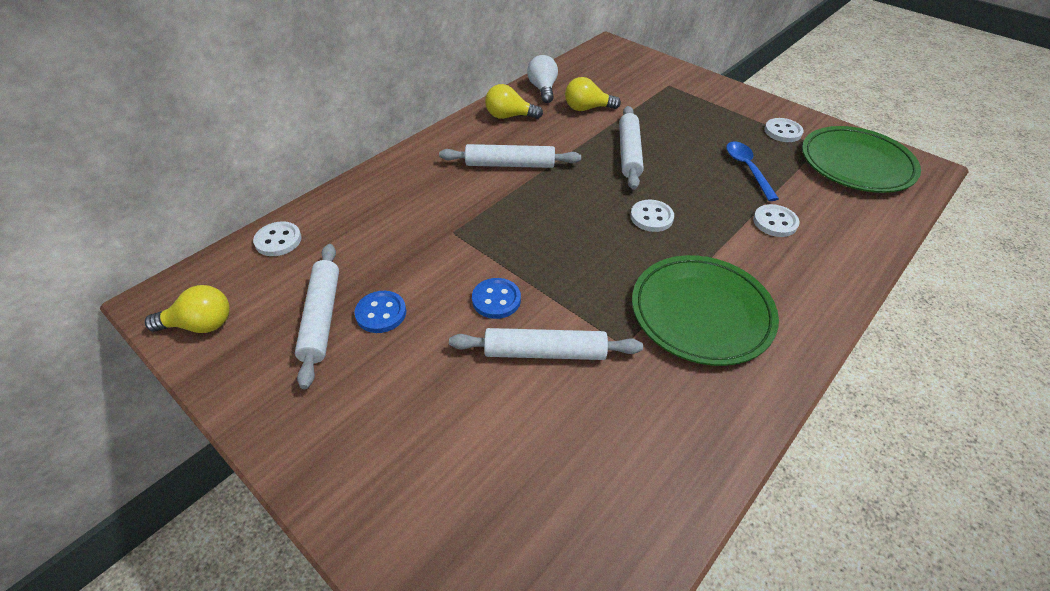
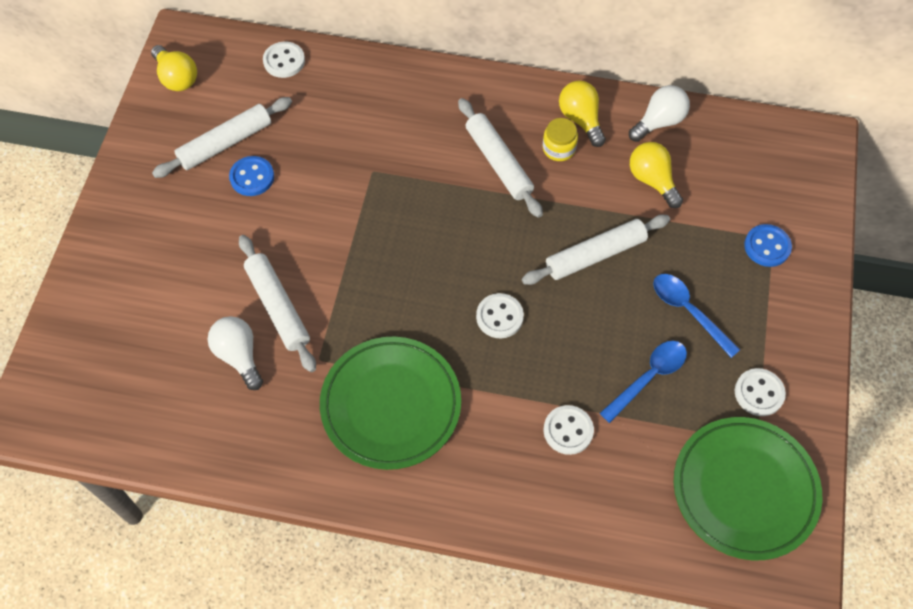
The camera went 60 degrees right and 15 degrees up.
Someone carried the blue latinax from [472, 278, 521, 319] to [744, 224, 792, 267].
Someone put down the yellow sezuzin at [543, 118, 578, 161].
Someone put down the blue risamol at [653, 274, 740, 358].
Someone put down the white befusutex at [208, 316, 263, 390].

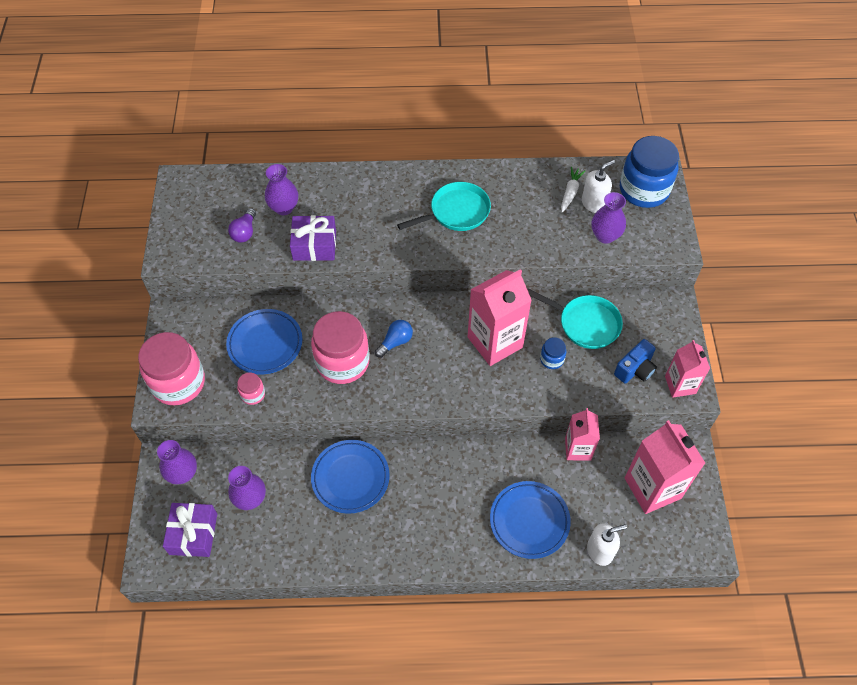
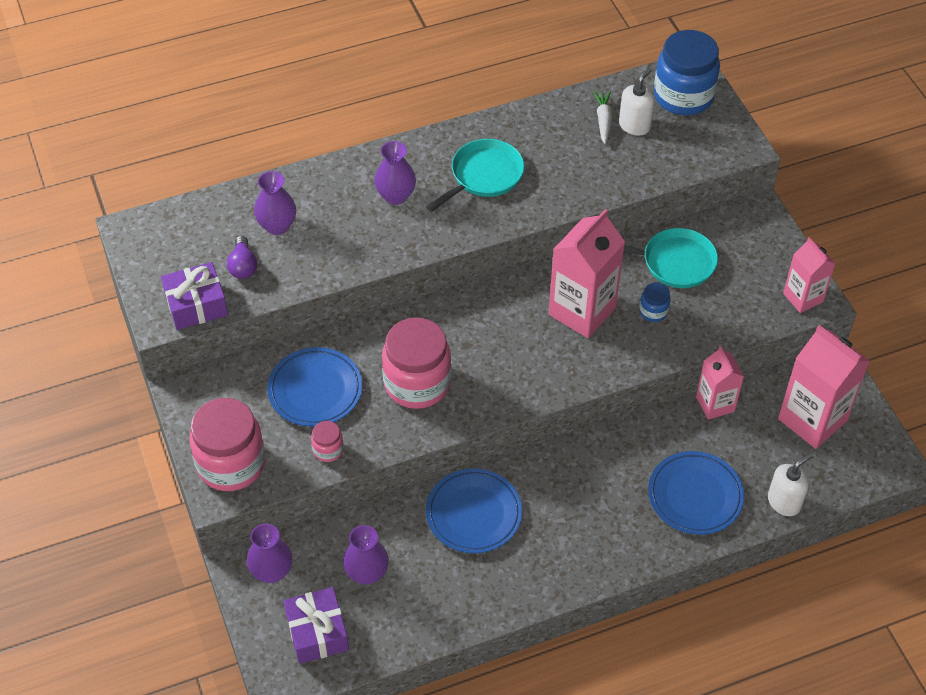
The camera went 20 degrees left and 5 degrees down.
Someone carried the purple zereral from [591, 192, 626, 244] to [374, 141, 416, 205].
Someone carried the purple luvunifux from [290, 215, 336, 261] to [161, 262, 228, 330].
Someone took away the blue befusutex at [375, 320, 413, 358].
Someone took away the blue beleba at [614, 339, 657, 384].

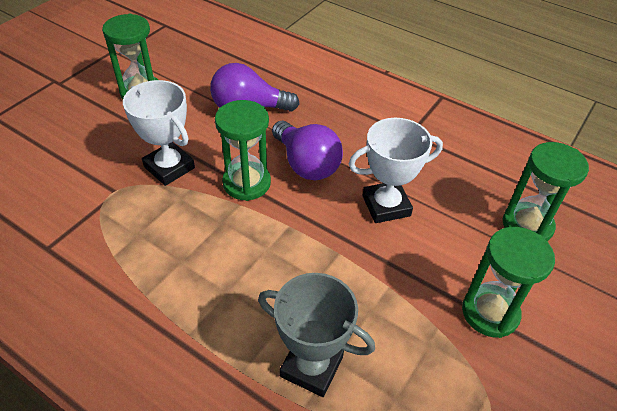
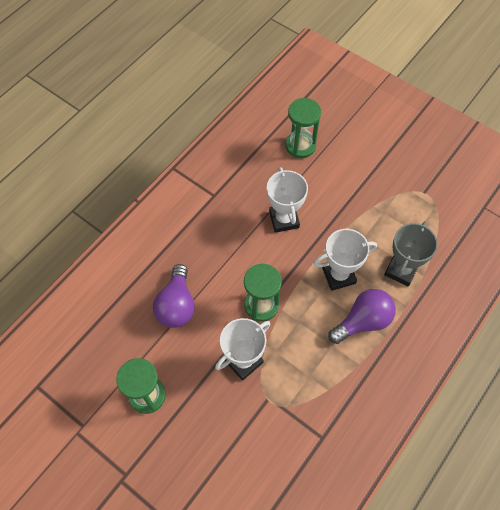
The camera went 85 degrees left and 15 degrees up.
Someone carried the purple befusutex from [272, 121, 343, 180] to [328, 289, 396, 344].
Someone took away the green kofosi at [462, 227, 555, 338].
Someone put down the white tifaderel at [313, 229, 377, 291].

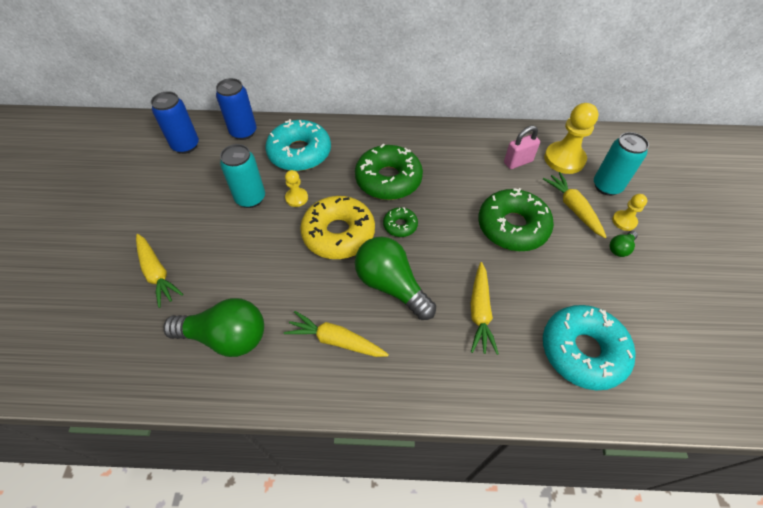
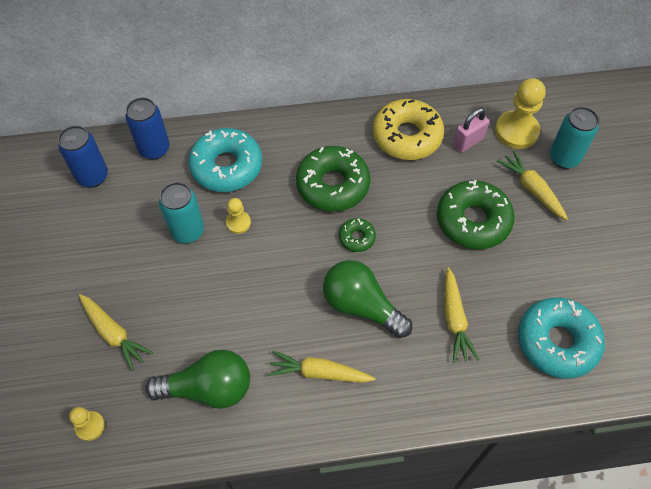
The camera went 10 degrees left and 5 degrees up.
Someone carried the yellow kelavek from [612, 194, 647, 231] to [69, 407, 105, 441].
Someone carried the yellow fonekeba from [300, 196, 375, 259] to [373, 99, 444, 160].
Someone took away the green befusutex at [610, 231, 638, 257].

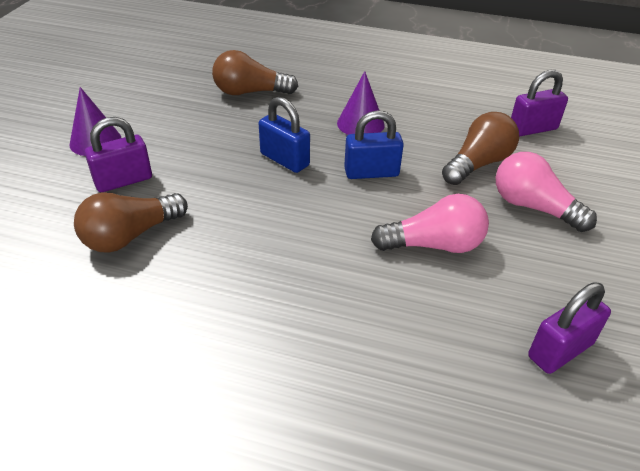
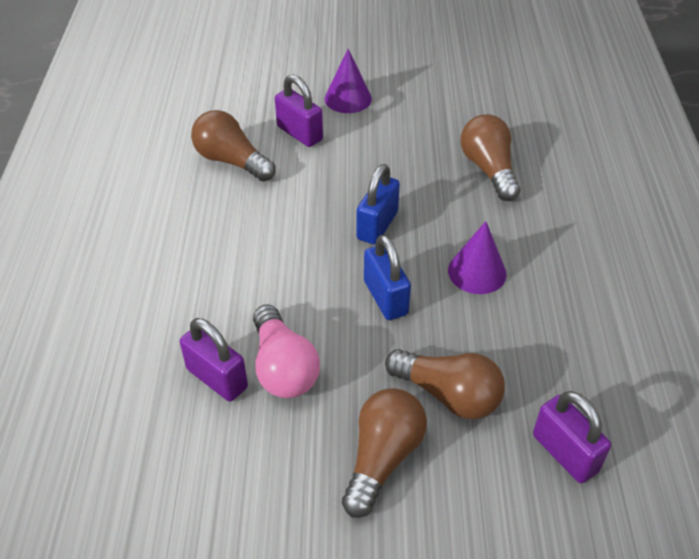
The camera went 75 degrees right and 5 degrees up.
Someone repainted the pink befusutex at [496, 152, 597, 232], which became the brown befusutex at [342, 388, 427, 518].
Someone carried the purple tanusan from [528, 282, 611, 374] to [180, 318, 248, 401].

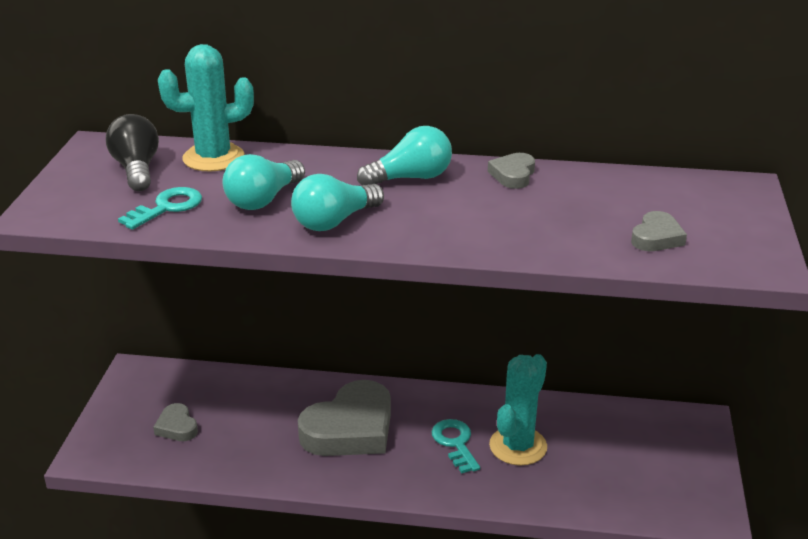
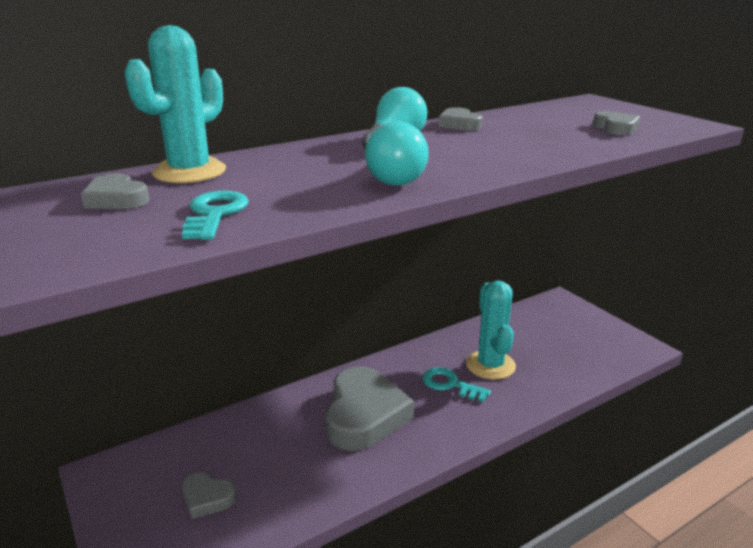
The camera went 40 degrees left and 5 degrees down.
Someone swapped the black befusutex at [106, 114, 159, 191] for the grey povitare at [81, 173, 149, 209].
Someone took away the turquoise befusutex at [223, 154, 305, 210].

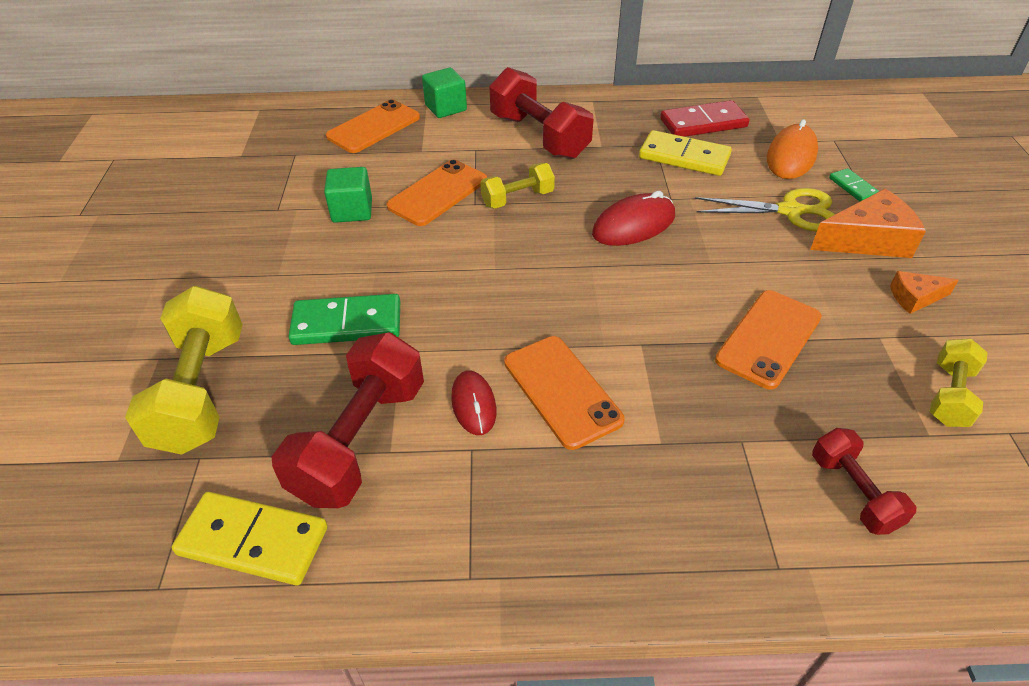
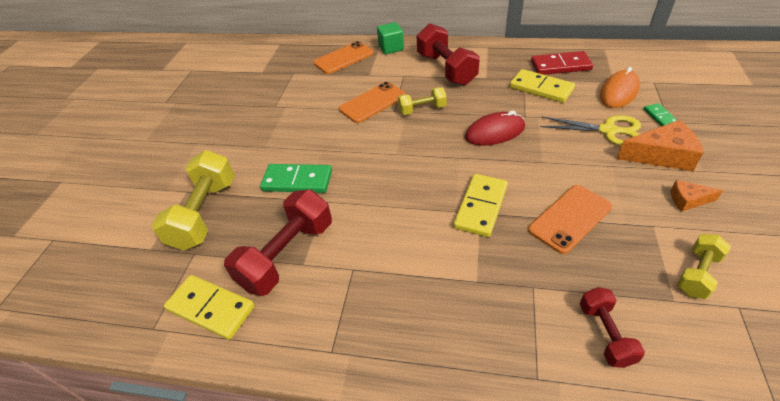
The camera went 15 degrees right and 0 degrees up.
Someone took away the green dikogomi at [324, 167, 372, 223].
Someone took away the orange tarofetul at [504, 336, 625, 450].
Someone took away the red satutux at [451, 370, 496, 435].
Someone put down the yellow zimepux at [454, 174, 508, 237].

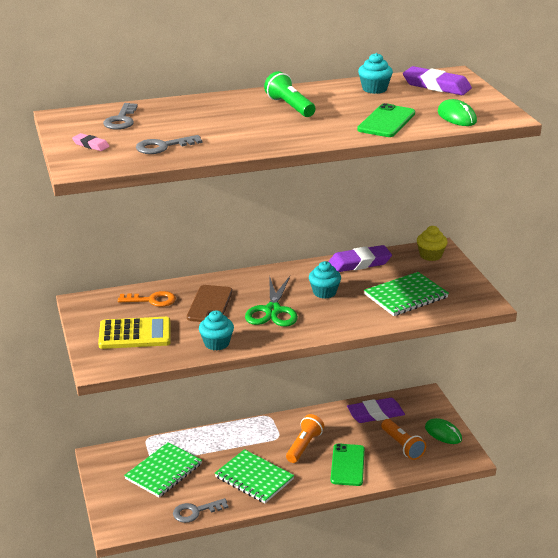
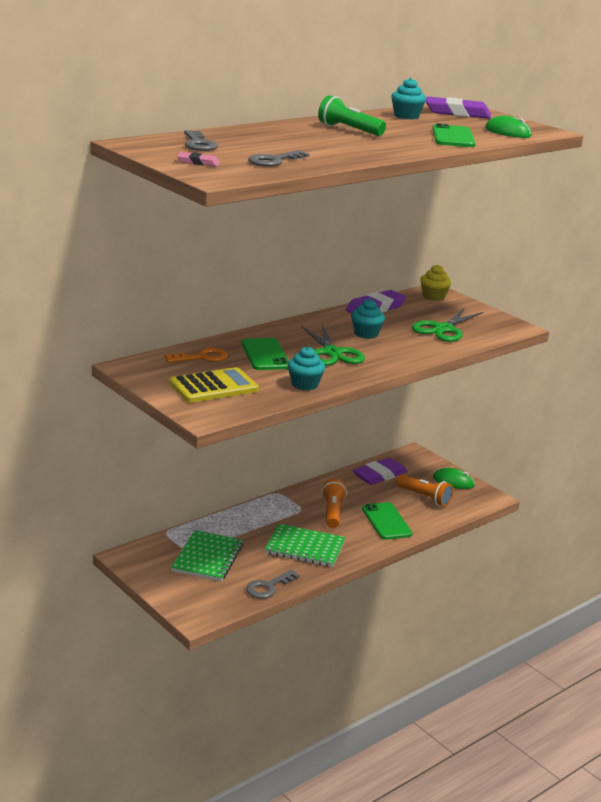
The camera went 25 degrees left and 5 degrees down.
Someone swapped the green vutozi at [364, 272, 449, 316] for the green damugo at [412, 308, 483, 342].
Someone repainted the brown tarofetul at [187, 285, 233, 322], which became the green tarofetul at [242, 338, 289, 370].

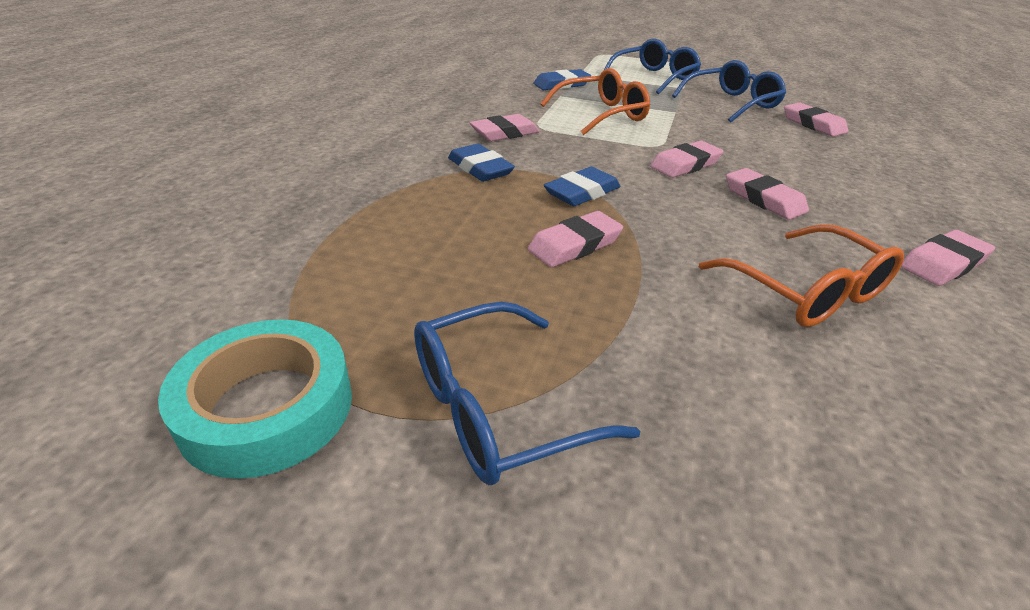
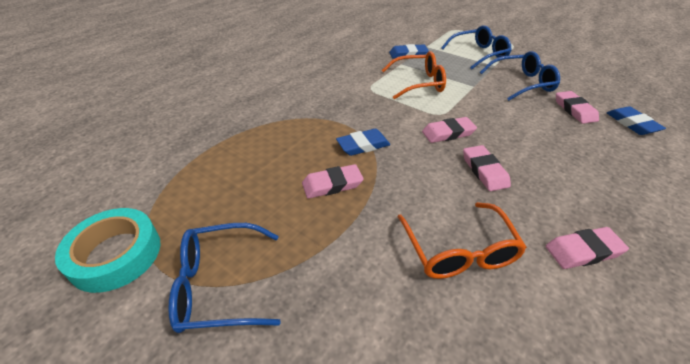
The camera went 20 degrees right and 5 degrees up.
Someone took away the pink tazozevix at [470, 114, 540, 141].
Someone carried the blue tazozevix from [448, 144, 515, 182] to [607, 106, 666, 135].

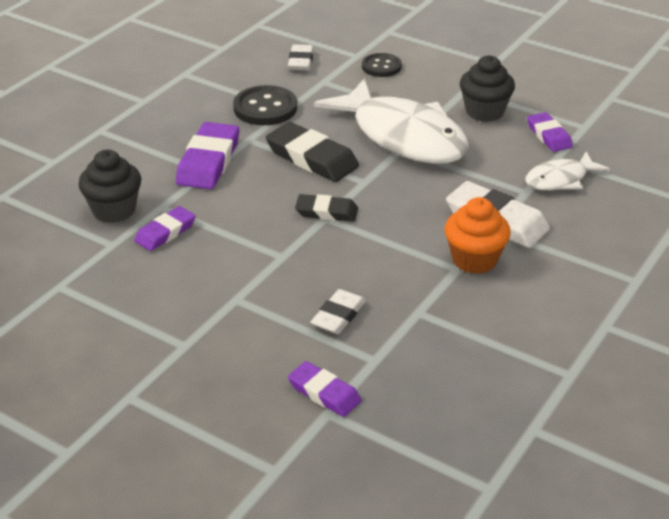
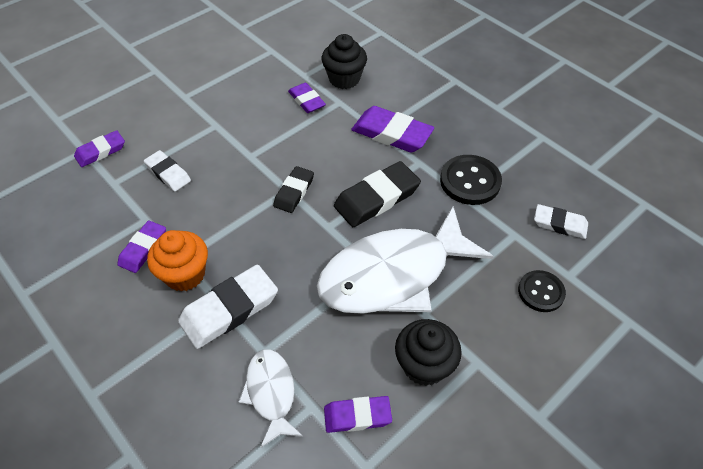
The camera went 105 degrees right and 15 degrees up.
Someone put down the purple tazozevix at [118, 221, 166, 273].

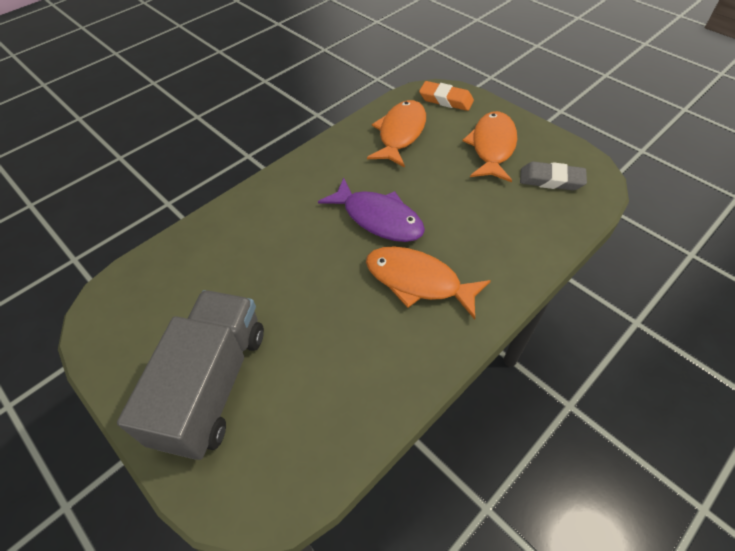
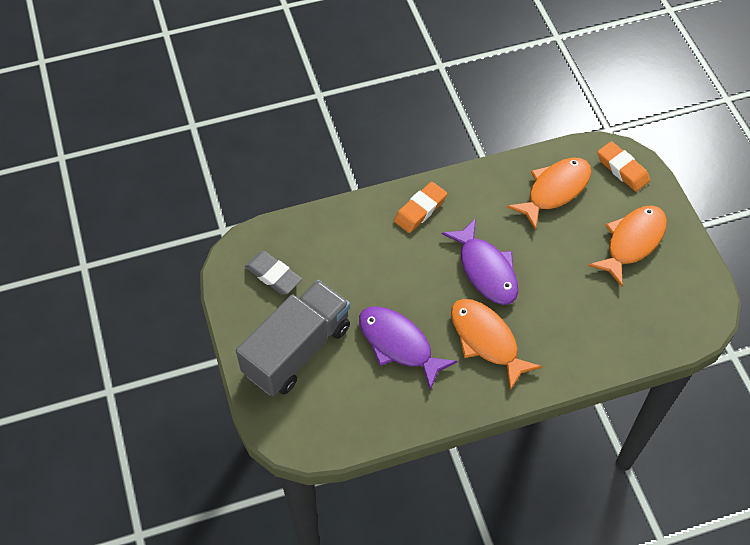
The camera went 25 degrees right and 5 degrees up.
Someone carried the grey tazozevix from [520, 161, 587, 191] to [245, 251, 302, 295].
Someone put down the orange tazozevix at [394, 182, 447, 233].
Someone put down the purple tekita at [359, 306, 458, 390].

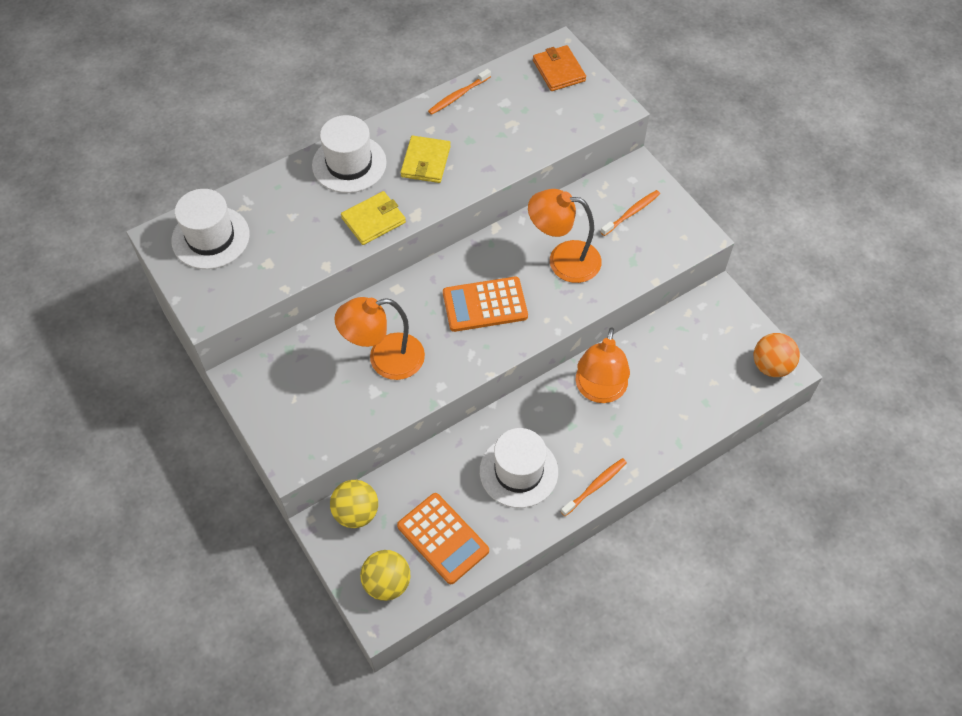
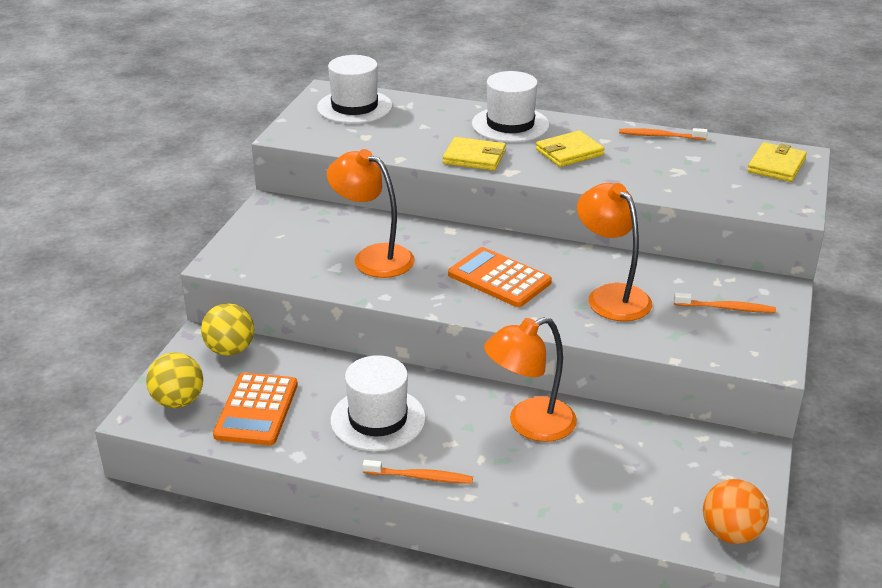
The camera went 50 degrees right and 25 degrees down.
Someone repainted the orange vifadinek at [533, 45, 586, 91], which became the yellow vifadinek at [747, 142, 807, 182].

